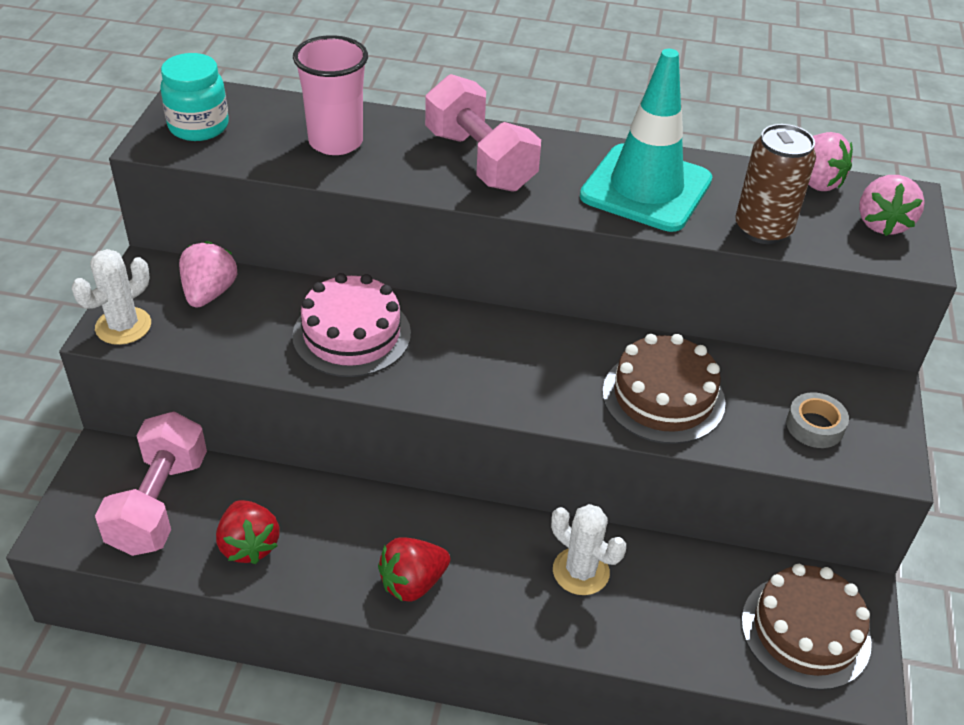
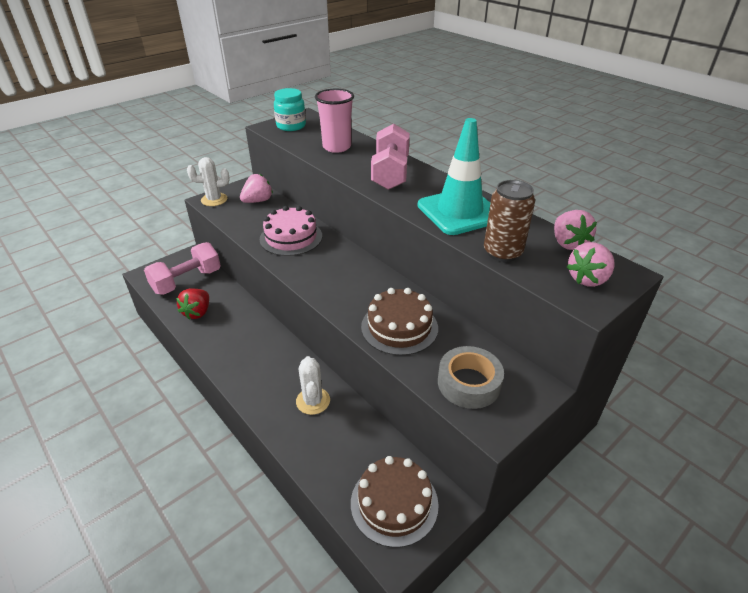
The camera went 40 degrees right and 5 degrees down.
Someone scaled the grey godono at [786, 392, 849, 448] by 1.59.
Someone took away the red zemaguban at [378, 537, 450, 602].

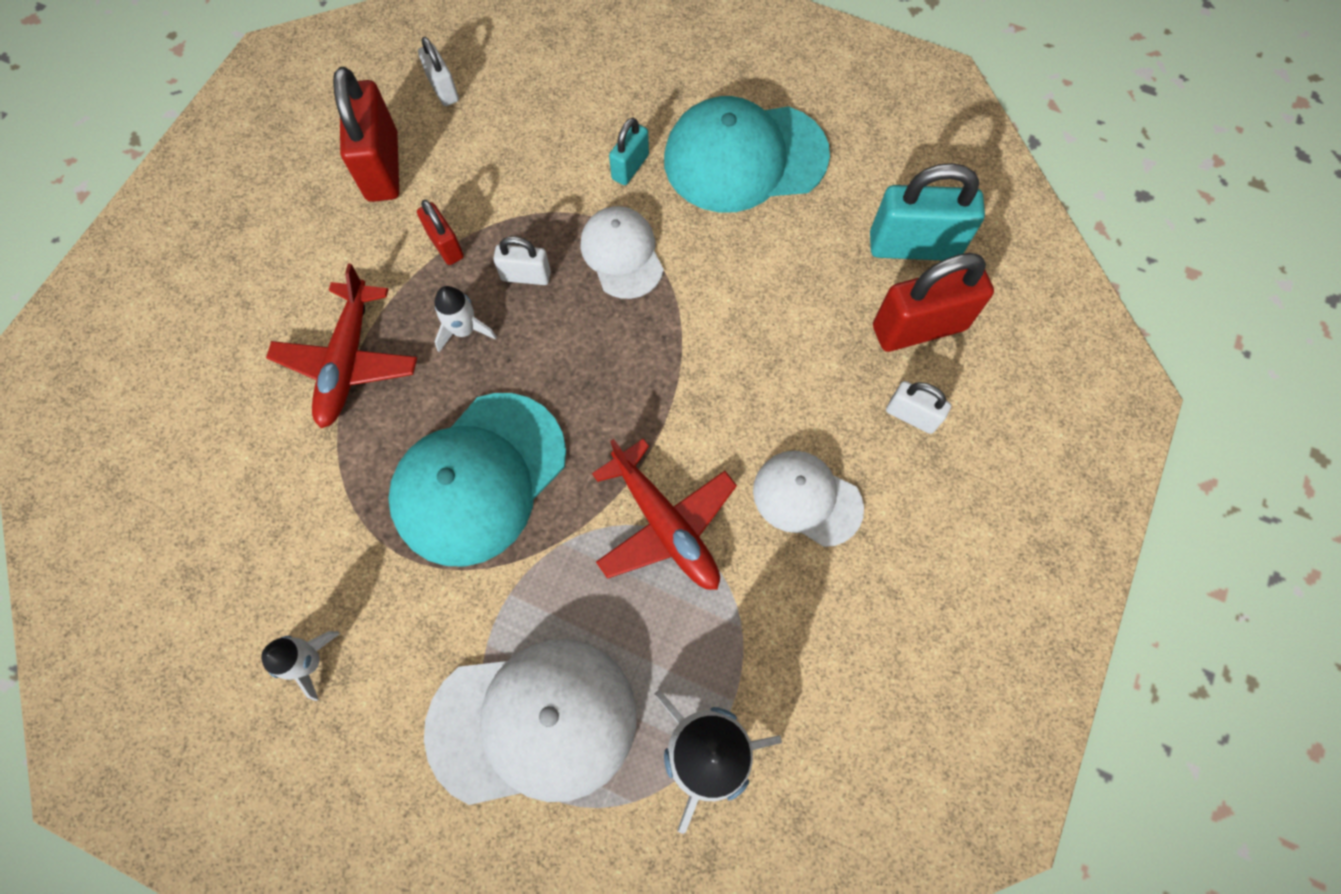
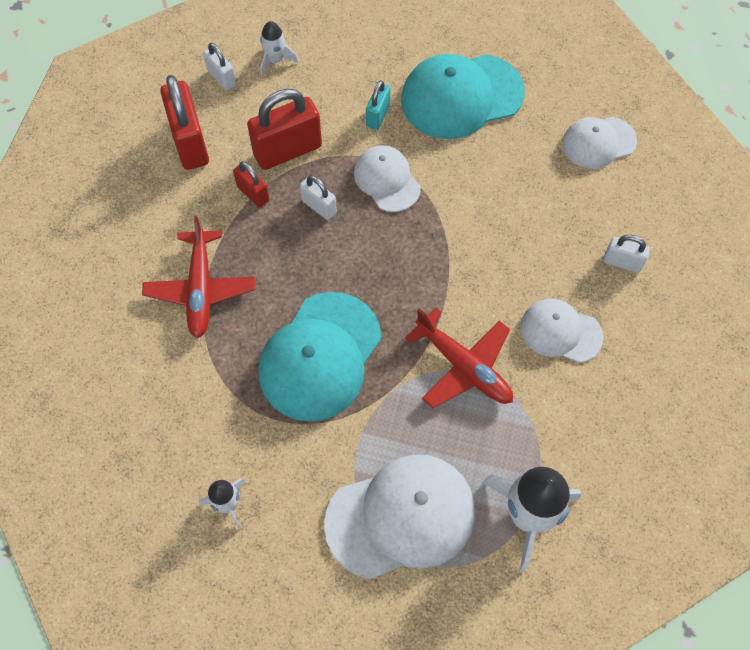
The camera went 10 degrees left and 5 degrees down.
Someone swapped the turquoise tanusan at [870, 163, 985, 260] for the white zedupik at [562, 117, 637, 169].
Someone rotated the white tanusan at [493, 236, 551, 285] by 45 degrees clockwise.
Someone carried the red tanusan from [873, 253, 994, 352] to [247, 89, 322, 170].
Someone carried the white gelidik from [434, 286, 497, 352] to [260, 21, 299, 76].

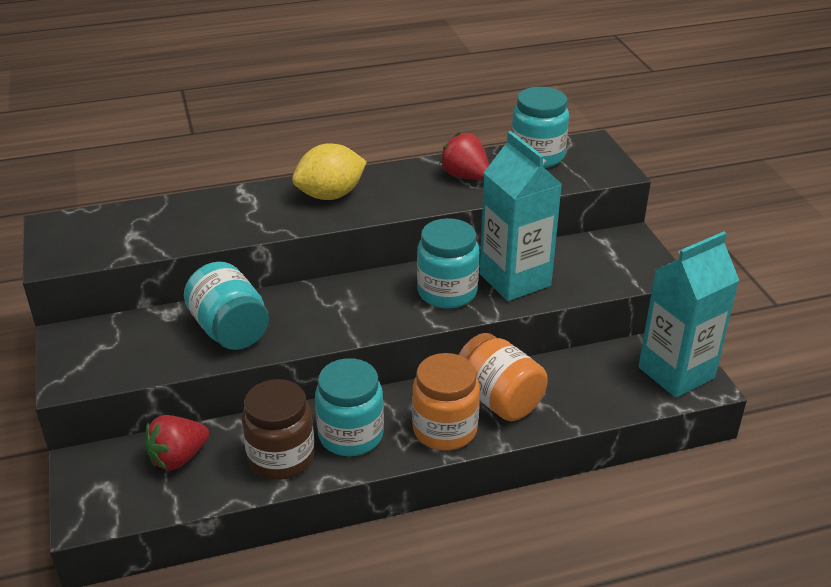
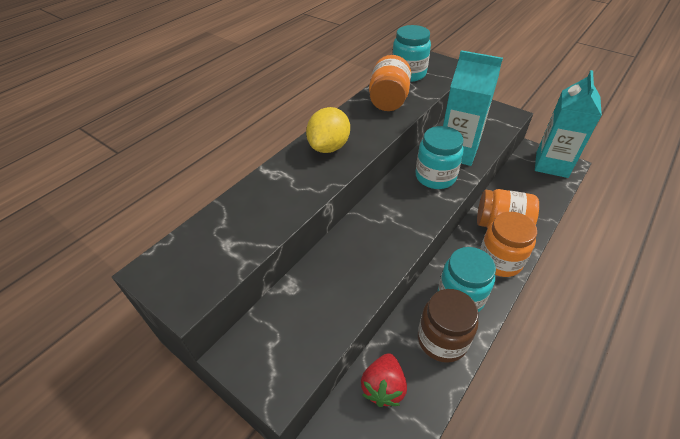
The camera went 35 degrees left and 10 degrees up.
Someone swapped the red zemaguban at [439, 132, 489, 180] for the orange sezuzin at [369, 55, 411, 111].
Someone took away the turquoise sezuzin at [184, 262, 269, 350].

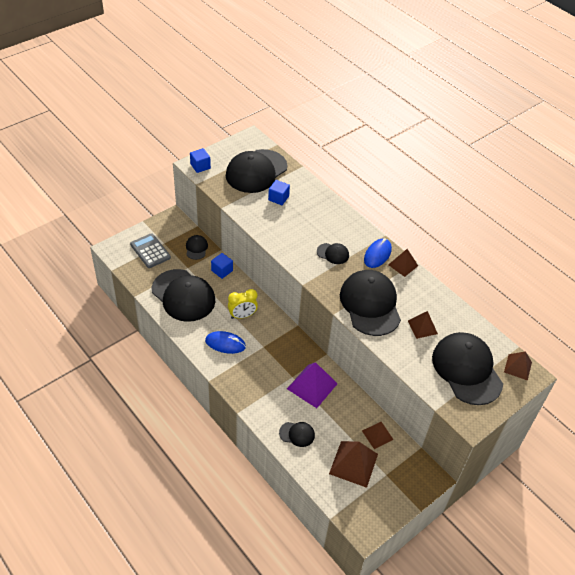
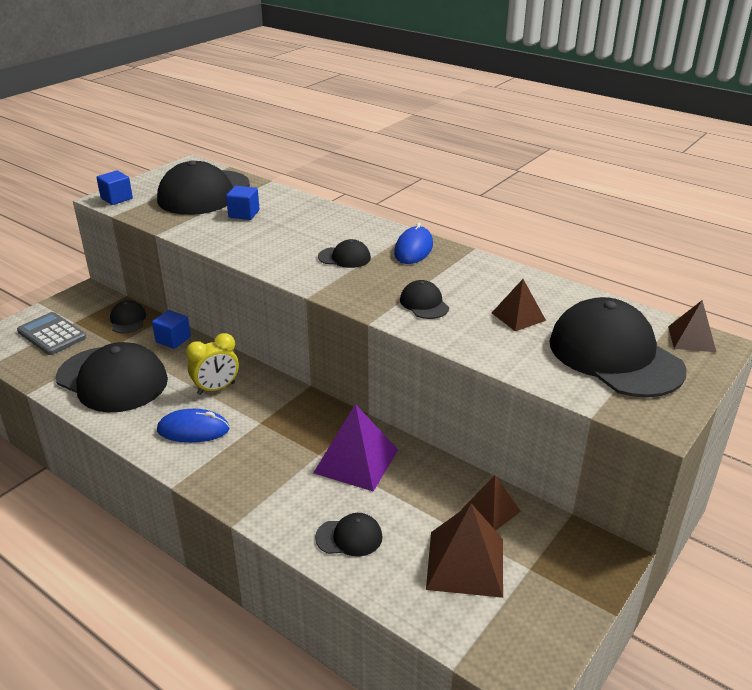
The camera went 10 degrees left and 15 degrees down.
Someone took away the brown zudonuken at [388, 249, 418, 277].
Someone scaled the black zedupik at [340, 270, 401, 336] by 0.45.

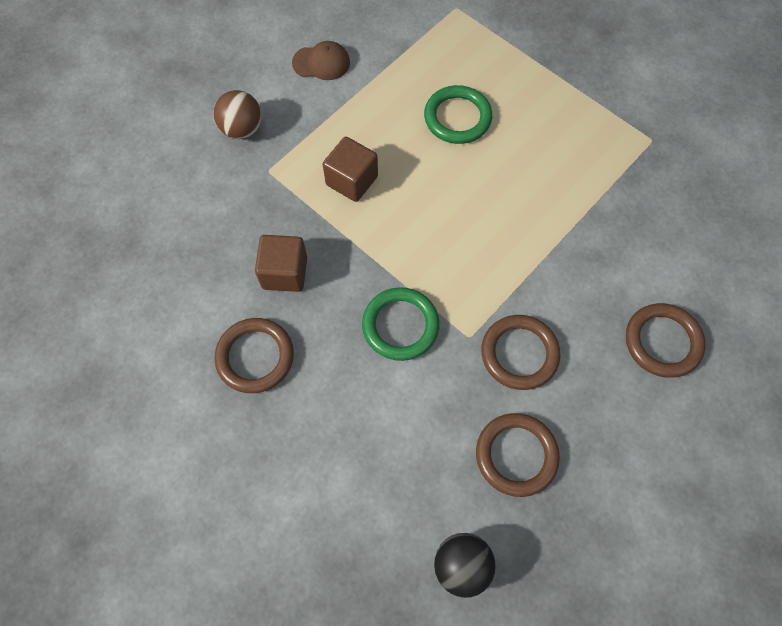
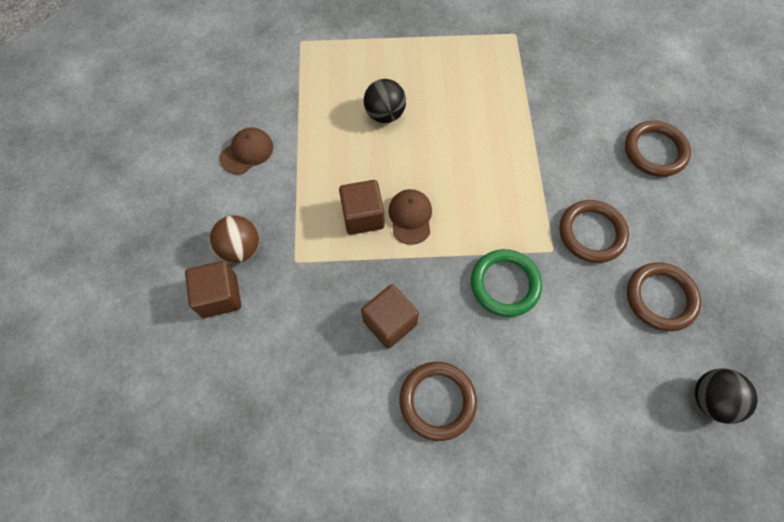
The camera went 45 degrees left and 0 degrees up.
Someone swapped the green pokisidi at [424, 85, 492, 144] for the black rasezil at [364, 79, 406, 123].
Someone put down the brown zedupik at [388, 189, 432, 245].
Someone put down the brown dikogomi at [185, 261, 241, 318].

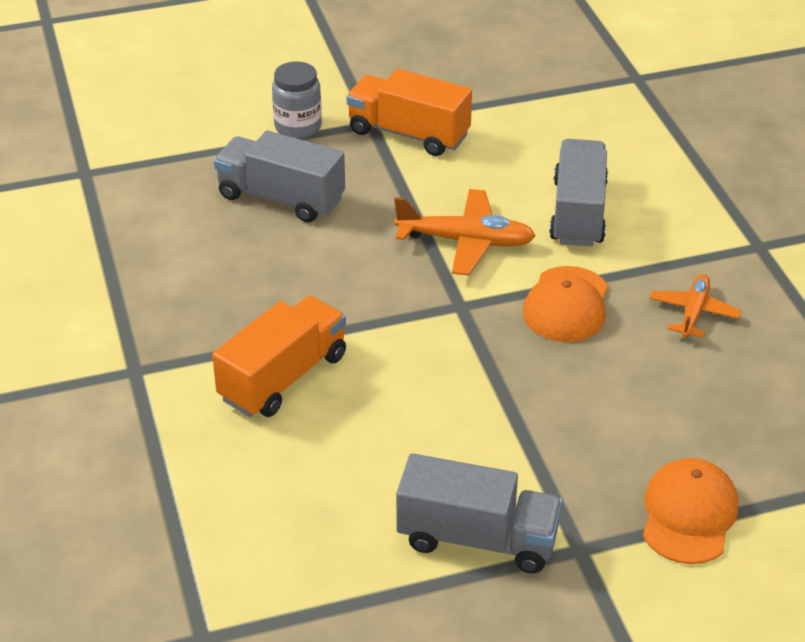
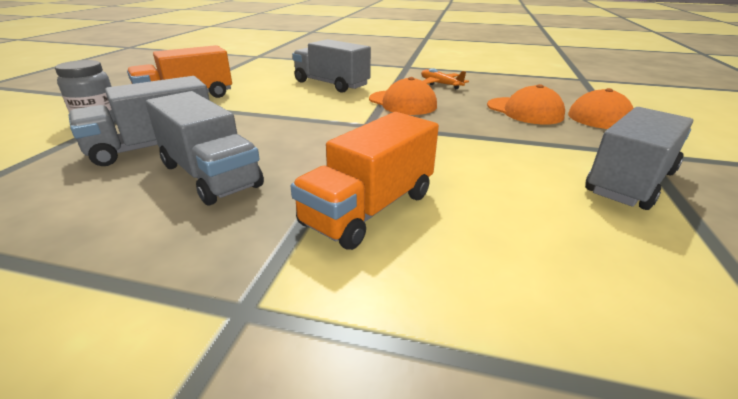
The camera went 60 degrees left and 10 degrees down.
Someone took away the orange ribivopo at [394, 189, 536, 275].
Someone rotated the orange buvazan at [212, 296, 346, 417] by 120 degrees counterclockwise.
Someone put down the orange zedupik at [487, 84, 565, 124].
Someone put down the grey buvazan at [145, 91, 264, 205].

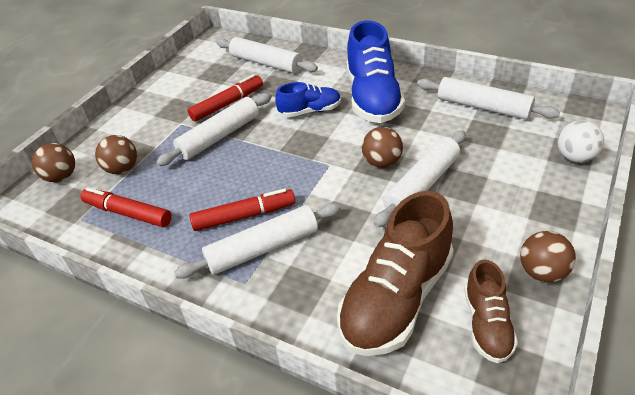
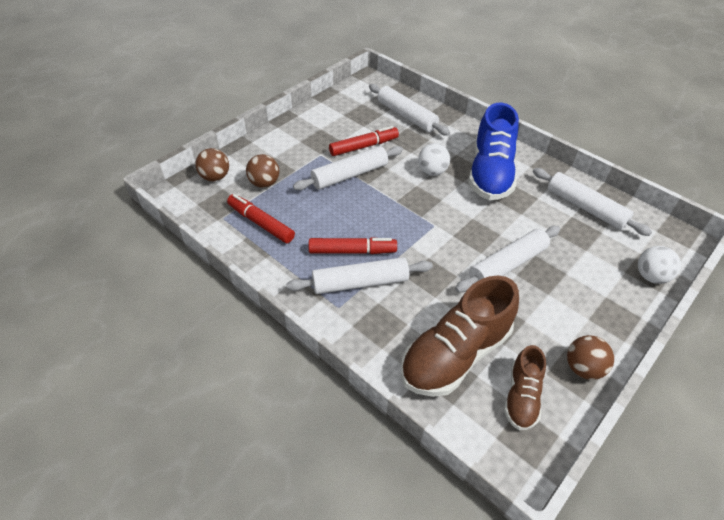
The camera went 10 degrees right and 5 degrees up.
Someone swapped the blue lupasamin at [275, 82, 341, 117] for the white rasezil at [418, 143, 450, 176].
Someone took away the brown rasezil at [362, 127, 403, 168].

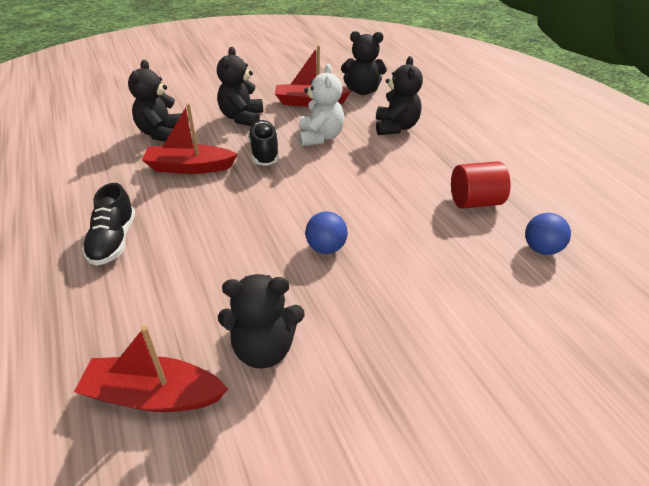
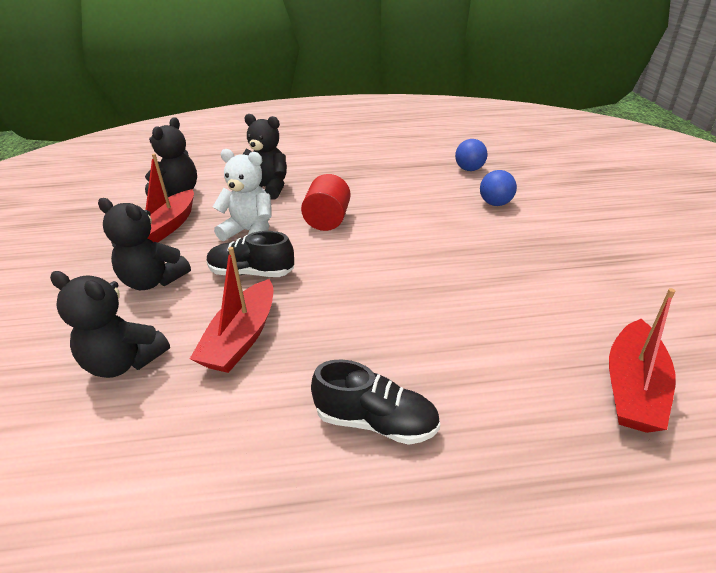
The camera went 70 degrees left and 5 degrees down.
Someone carried the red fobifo from [451, 161, 511, 209] to [301, 174, 351, 231].
Someone carried the blue rasezil from [305, 212, 348, 254] to [480, 170, 517, 206].
Someone took away the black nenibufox at [218, 274, 305, 369].

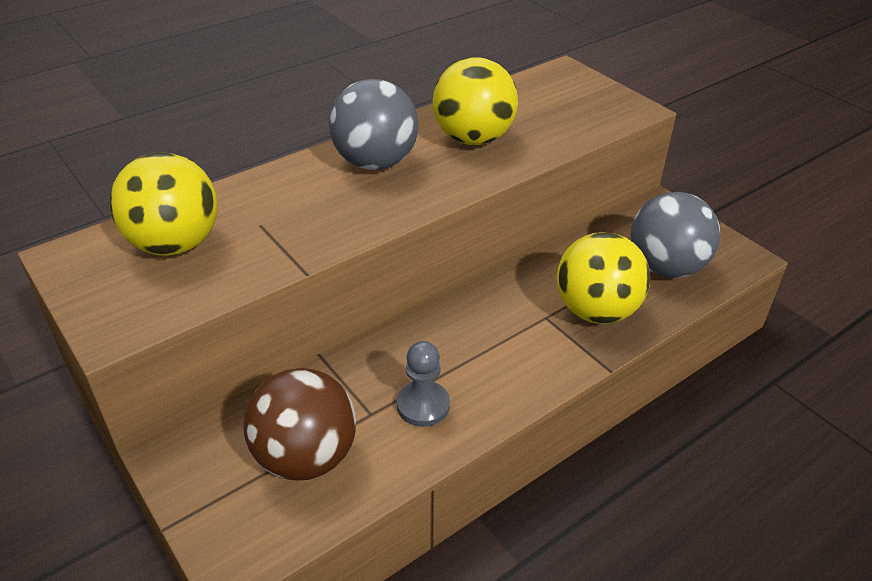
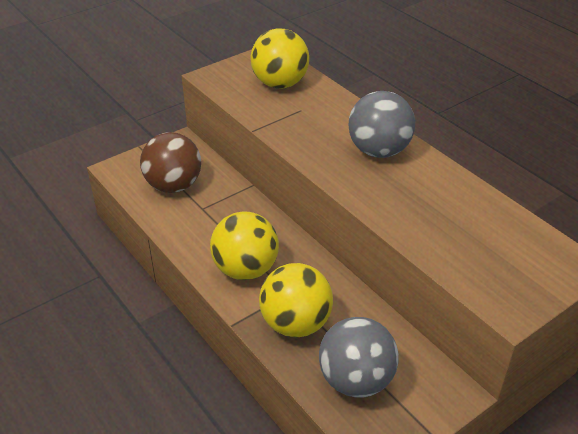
The camera went 90 degrees right and 0 degrees up.
Someone carried the yellow rasezil from [433, 57, 518, 145] to [210, 211, 279, 280].
Someone took away the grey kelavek at [397, 341, 450, 427].

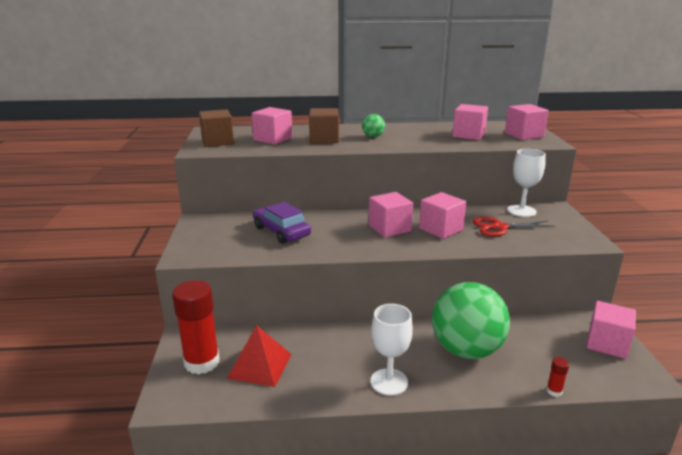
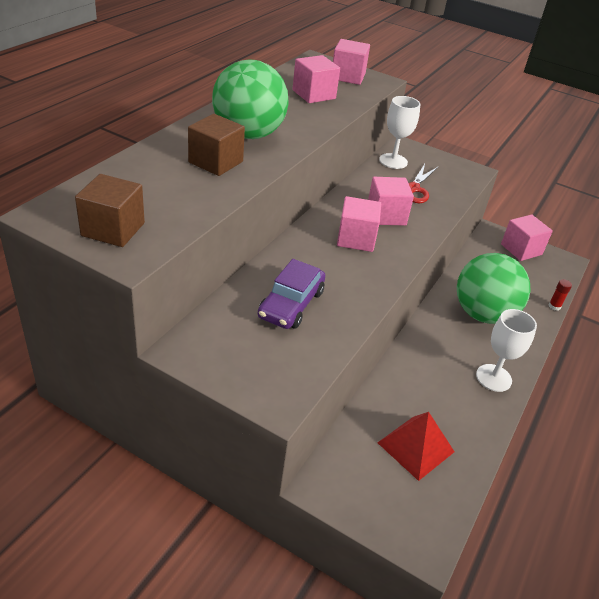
The camera went 60 degrees left and 15 degrees up.
Someone took away the pink dikogomi at [252, 107, 293, 145].
Someone scaled the green rasezil at [362, 114, 385, 137] by 2.44.
Someone rotated the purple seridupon at [253, 202, 311, 244] by 60 degrees counterclockwise.
Someone took away the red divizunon at [172, 280, 220, 375].

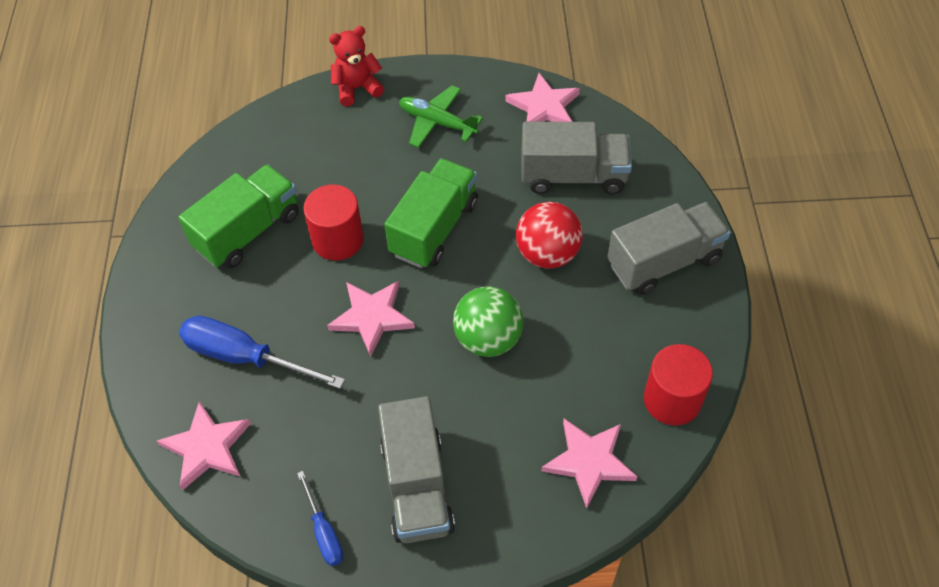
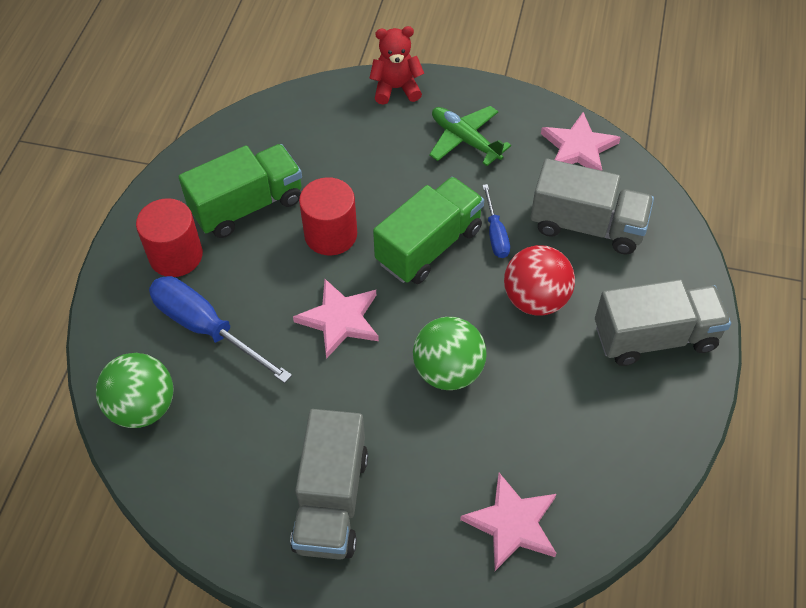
The camera went 15 degrees right and 0 degrees up.
Someone carried the red fobifo from [644, 344, 713, 425] to [136, 198, 203, 277].
Someone swapped the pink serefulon at [157, 401, 251, 491] for the green rasezil at [96, 353, 174, 428].
Someone carried the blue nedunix from [297, 471, 343, 566] to [482, 184, 510, 258].

